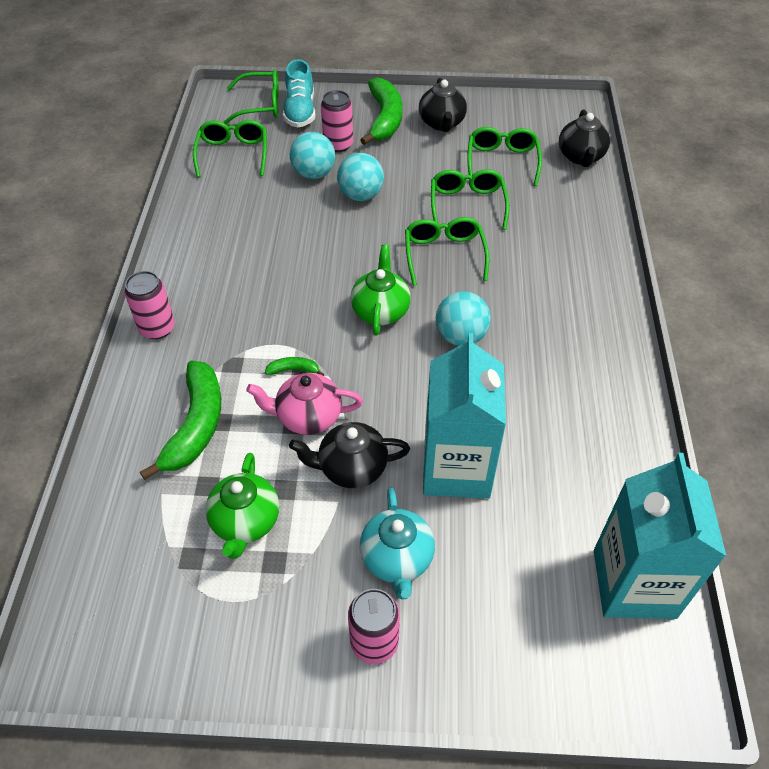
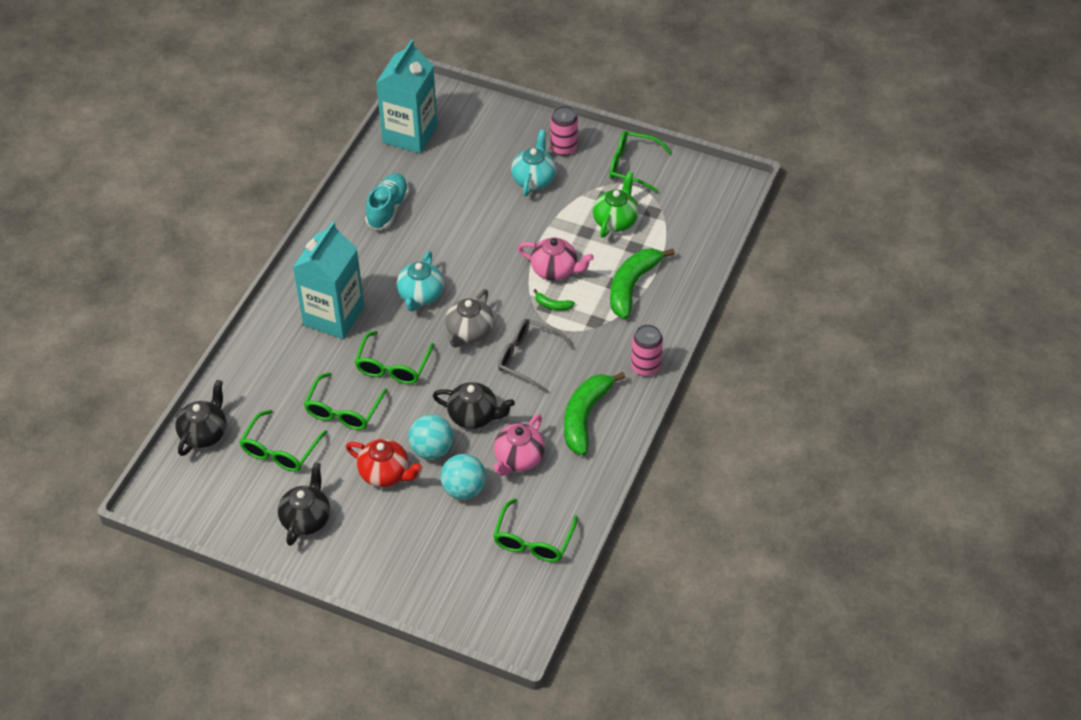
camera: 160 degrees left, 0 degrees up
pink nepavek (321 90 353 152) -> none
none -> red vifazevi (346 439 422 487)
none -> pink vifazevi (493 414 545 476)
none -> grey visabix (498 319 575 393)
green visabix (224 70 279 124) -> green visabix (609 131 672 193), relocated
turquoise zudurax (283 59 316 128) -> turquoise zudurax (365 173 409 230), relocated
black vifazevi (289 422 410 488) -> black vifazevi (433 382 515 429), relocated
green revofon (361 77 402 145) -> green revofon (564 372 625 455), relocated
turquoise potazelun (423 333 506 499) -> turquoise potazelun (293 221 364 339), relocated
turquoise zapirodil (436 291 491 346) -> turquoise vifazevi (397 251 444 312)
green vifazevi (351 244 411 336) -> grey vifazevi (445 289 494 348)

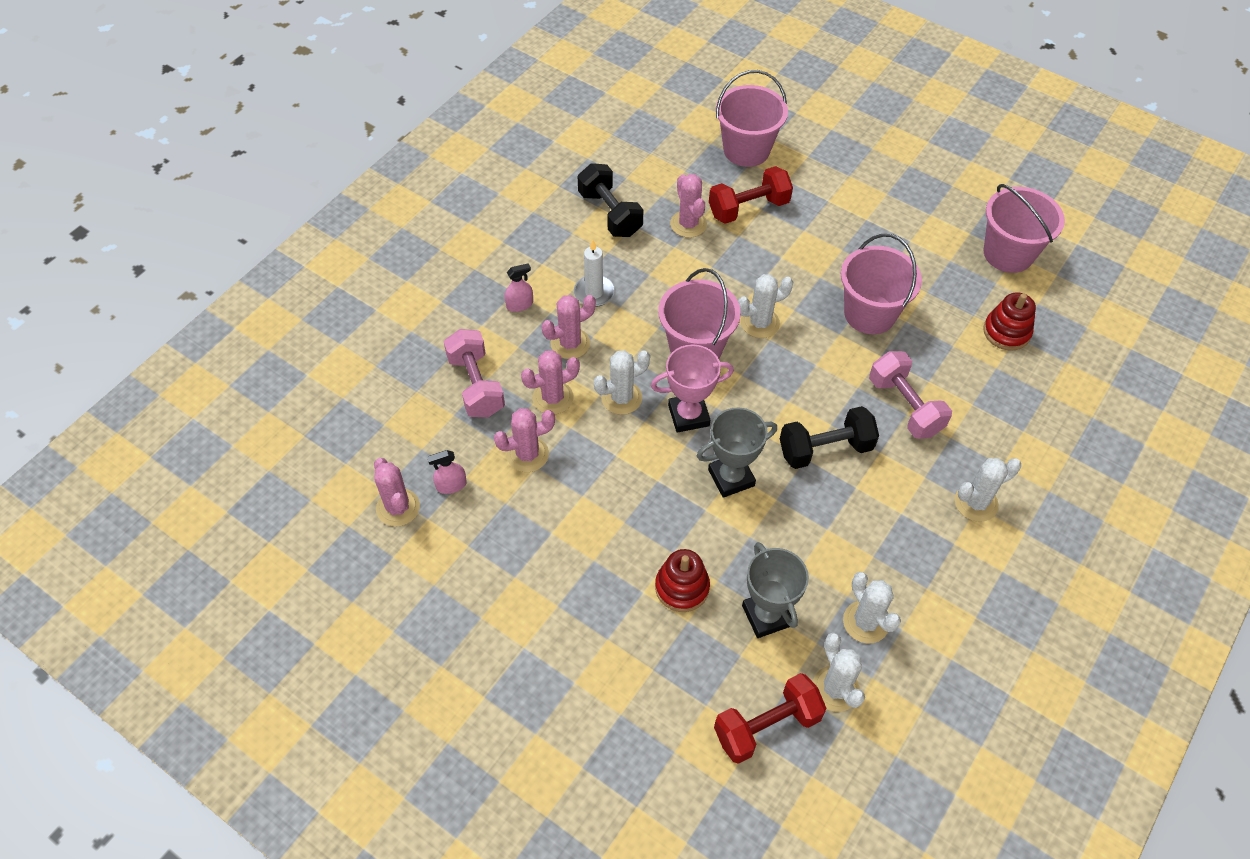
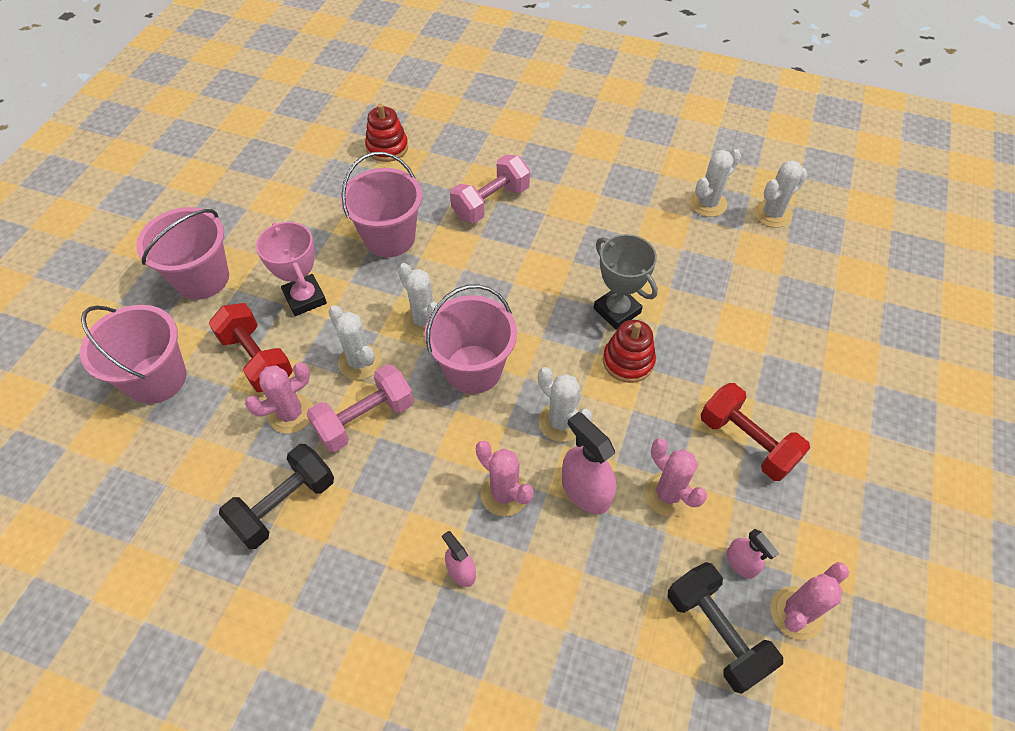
camera: 105 degrees left, 0 degrees up
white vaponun (574 240 615 307) -> none
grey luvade (742 542 809 638) -> none
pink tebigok (444 329 505 417) -> pink tebigok (306 364 414 452), relocated
pink luvade (651 344 734 433) -> pink luvade (256 222 327 316), relocated
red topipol (655 549 710 612) -> red topipol (603 320 656 383), relocated
red tebigok (714 673 826 764) -> red tebigok (701 383 810 481), relocated
black tebigok (780 406 879 469) -> black tebigok (668 562 783 694), relocated
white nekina (955 458 1021 522) -> white nekina (329 305 382 380), relocated
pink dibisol (984 184 1065 273) -> pink dibisol (136 207 229 300), relocated
pink nekina (521 350 580 414) -> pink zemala (562 412 616 514)

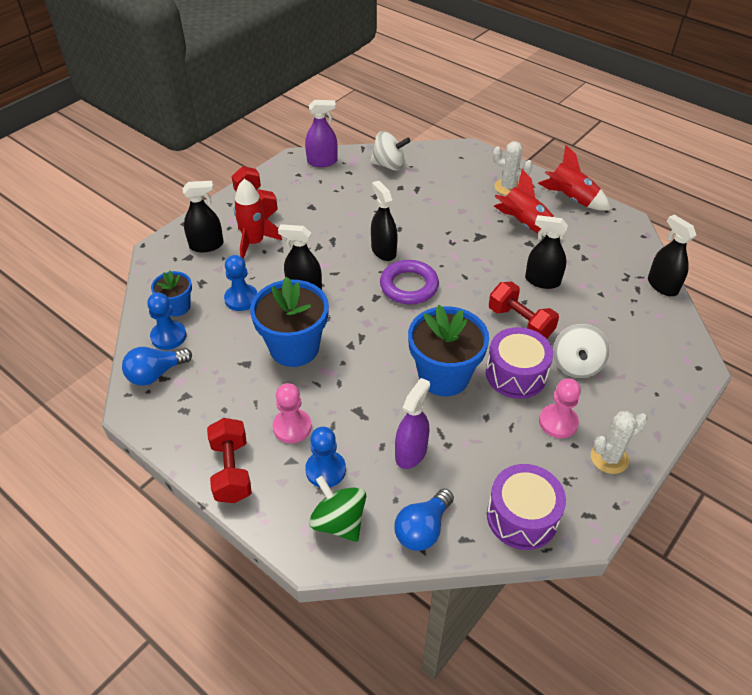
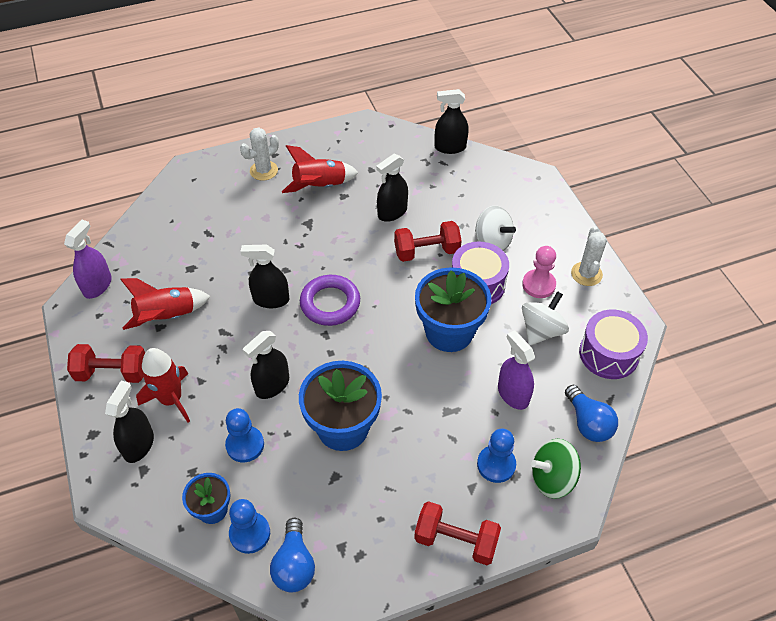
camera: 60 degrees left, 5 degrees up
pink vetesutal (273 383 312 443) -> none
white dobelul (370 131 411 171) -> white dobelul (522 291 569 345), relocated
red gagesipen (538 145 611 211) -> red gagesipen (120 278 211 330), relocated

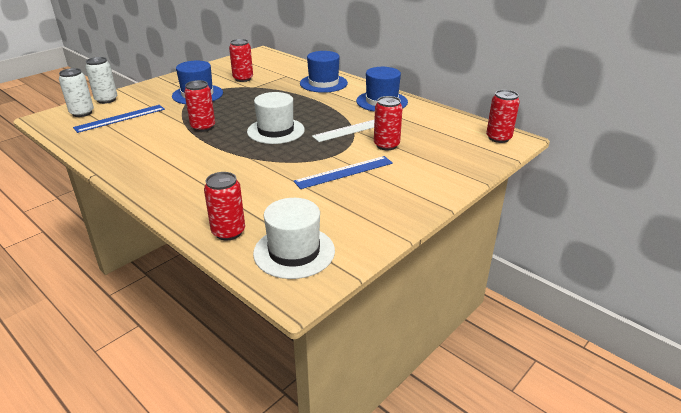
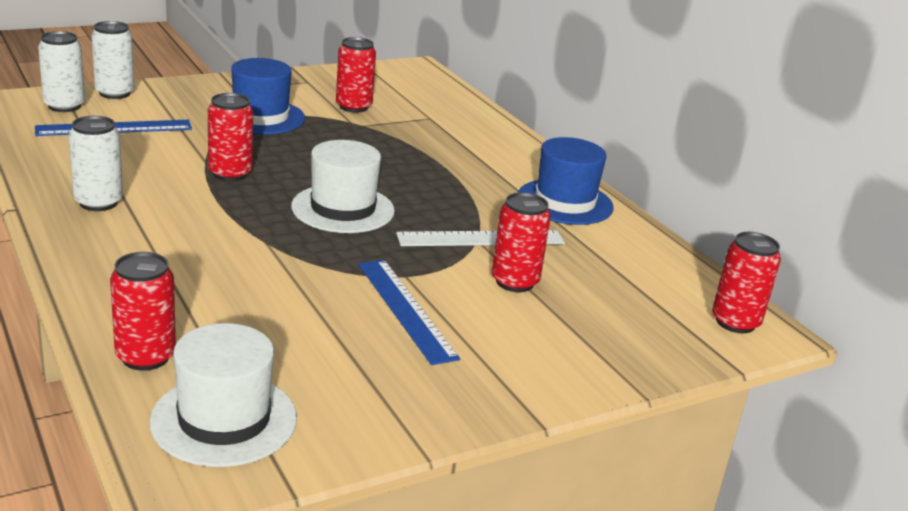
camera: 15 degrees right, 5 degrees down
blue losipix (300 51 348 93) -> none
none -> white nepavek (69 116 123 211)
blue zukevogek (293 156 393 189) -> blue zukevogek (358 260 460 365), 75 degrees clockwise

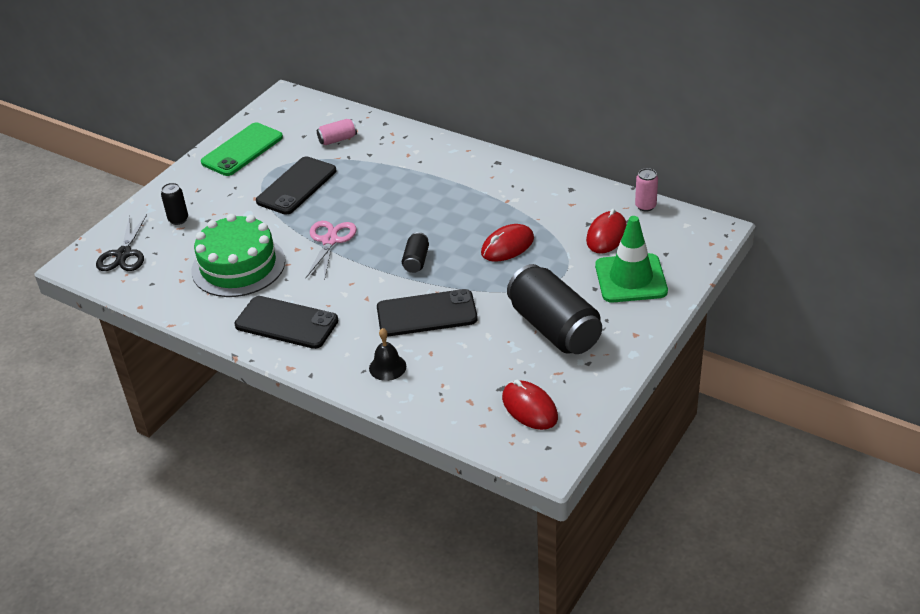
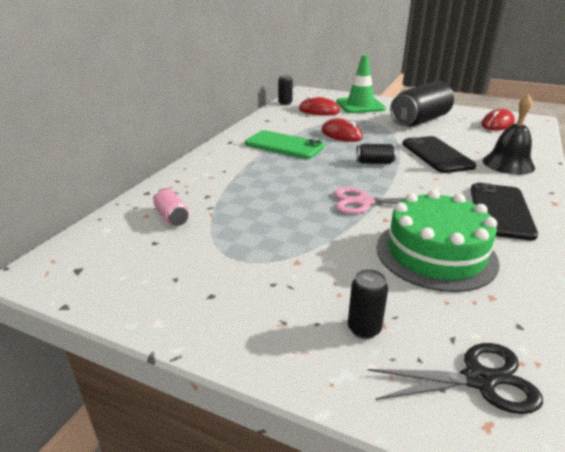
camera: 100 degrees left, 10 degrees down
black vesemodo (256 156 336 215) -> none
green vesemodo (201 123 283 176) -> green vesemodo (245 130 325 159), relocated
pink nepavek (635 168 658 212) -> black nepavek (278 75 293 105)
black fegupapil (369 328 406 381) -> black fegupapil (482 94 535 175), x1.62

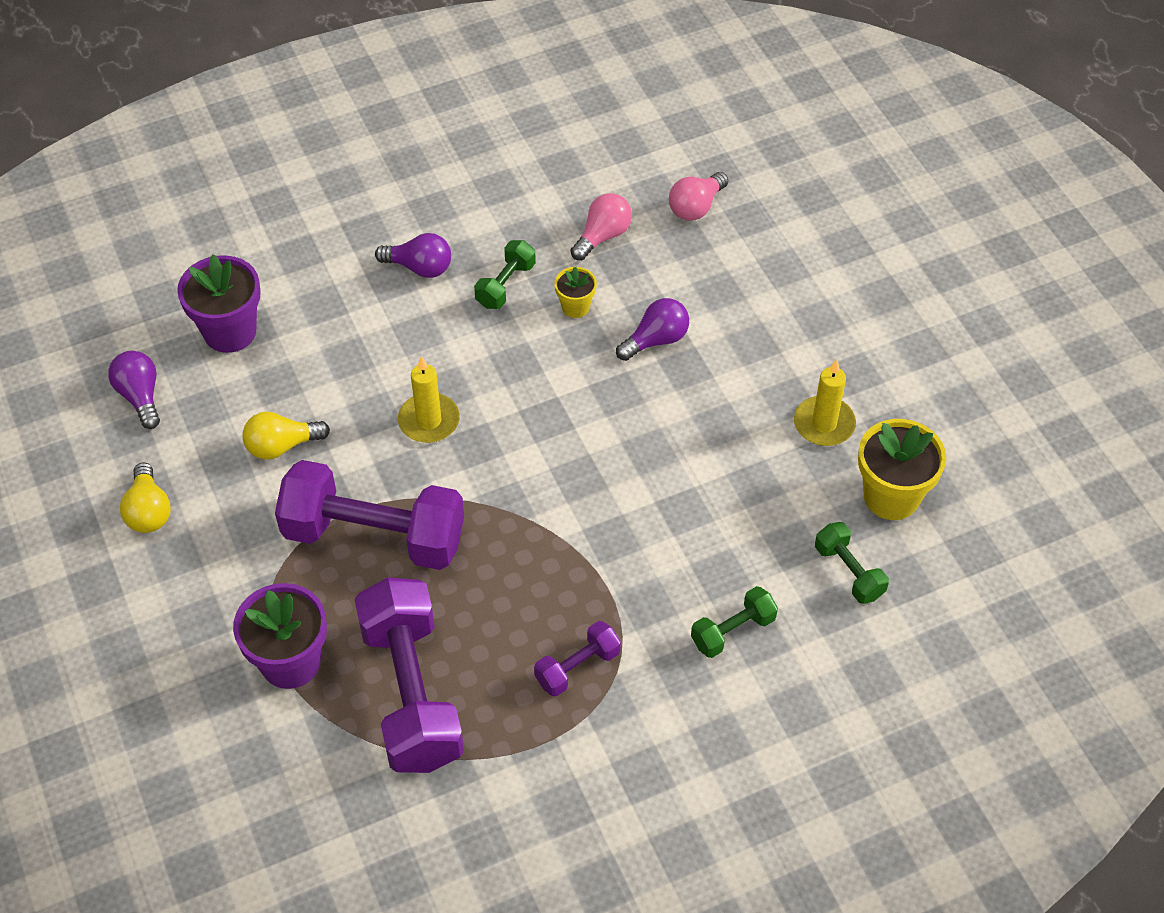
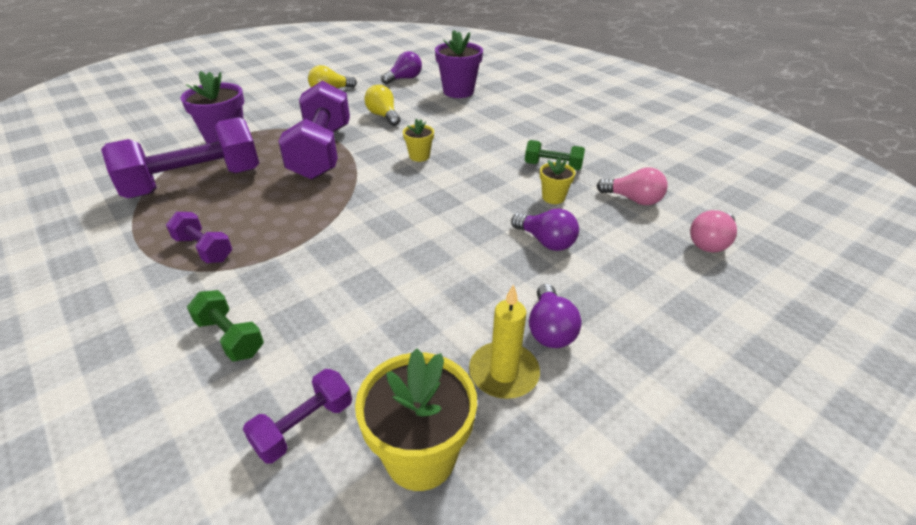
camera: 75 degrees right, 15 degrees down
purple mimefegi (375 233 451 278) -> purple mimefegi (529 284 581 348), relocated
yellow vaponun (398 356 460 443) -> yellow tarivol (403 119 434 162)
green tebigok (815 522 889 604) -> purple tebigok (243 369 352 463)
pink mimefegi (669 172 728 221) -> pink mimefegi (690 210 737 253), 75 degrees counterclockwise

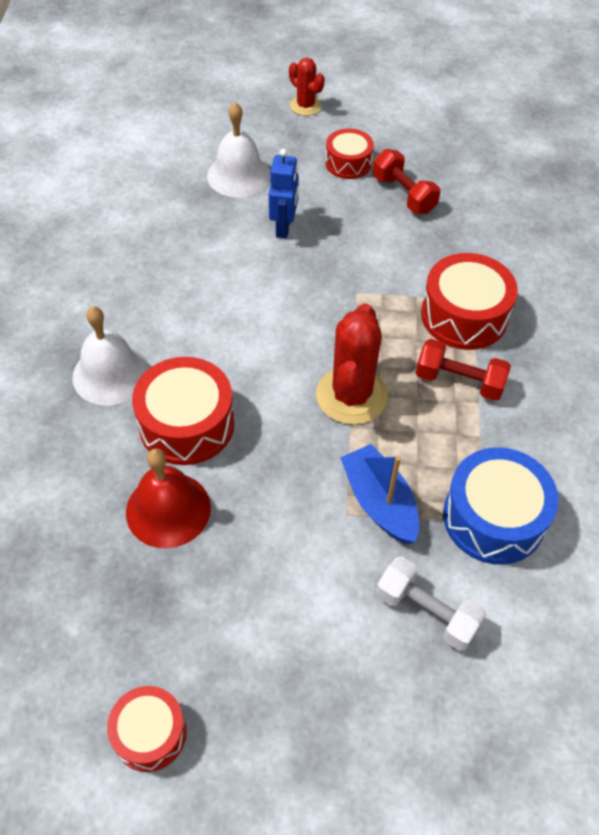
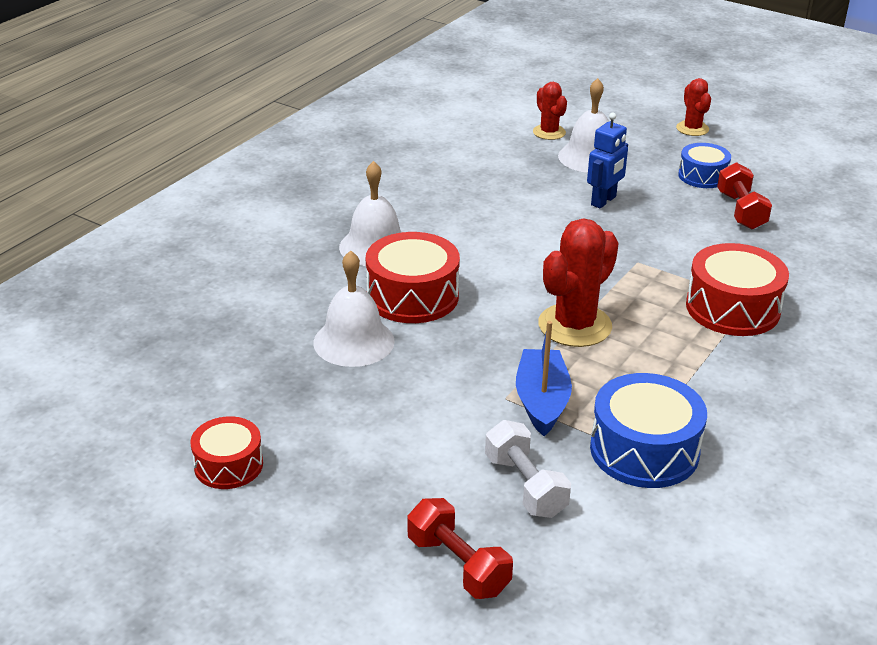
camera: 30 degrees right, 20 degrees down
none -> red nekina (533 82 567 140)
red tebigok (416 339 511 401) -> red tebigok (407 498 513 599), relocated
red fegupapil (126 448 211 548) -> white fegupapil (313 250 395 367)
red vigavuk (325 128 374 179) -> blue vigavuk (678 143 731 188)

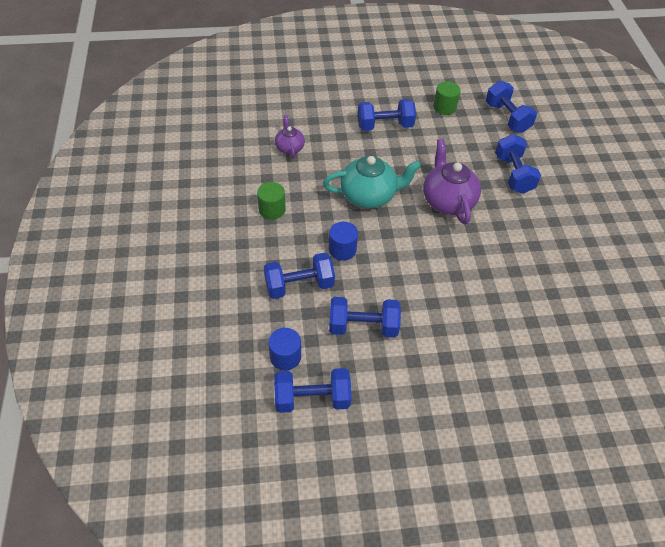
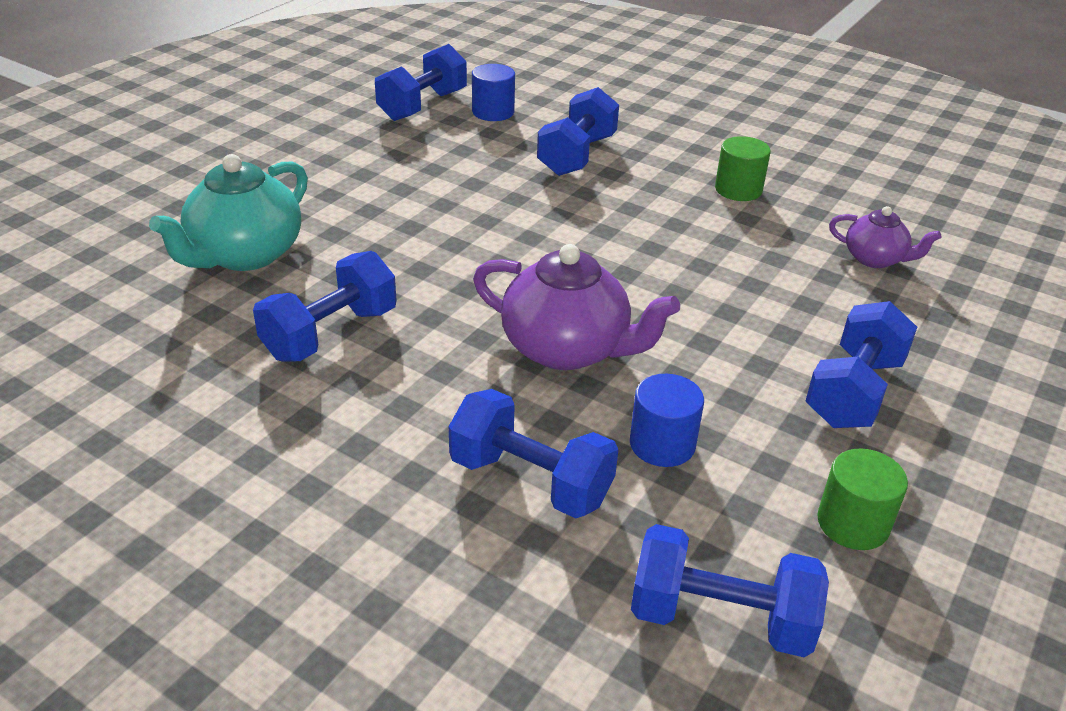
camera: 130 degrees right, 15 degrees down
turquoise vifazevi (323 156 421 209) -> turquoise vifazevi (149 154 308 271), relocated
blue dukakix (329 221 358 261) -> blue dukakix (630 374 704 467), relocated
blue tebigok (329 297 401 337) -> blue tebigok (253 251 397 361), relocated

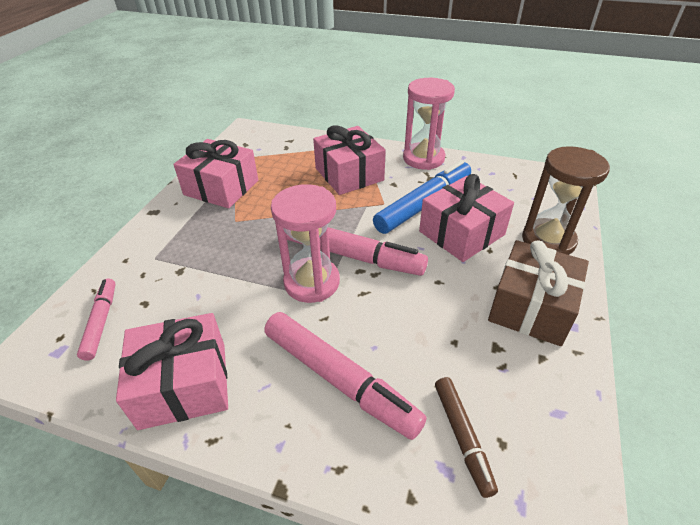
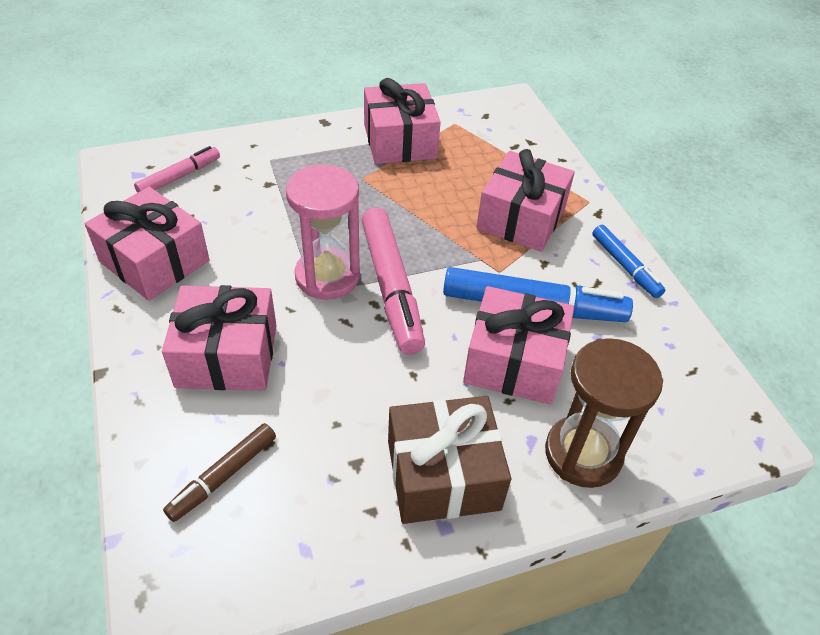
camera: 50 degrees right, 5 degrees up
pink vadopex (264 312 427 440) -> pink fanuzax (162 285 277 390)
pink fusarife (403 78 455 170) -> blue vadopex (592 225 665 298)

